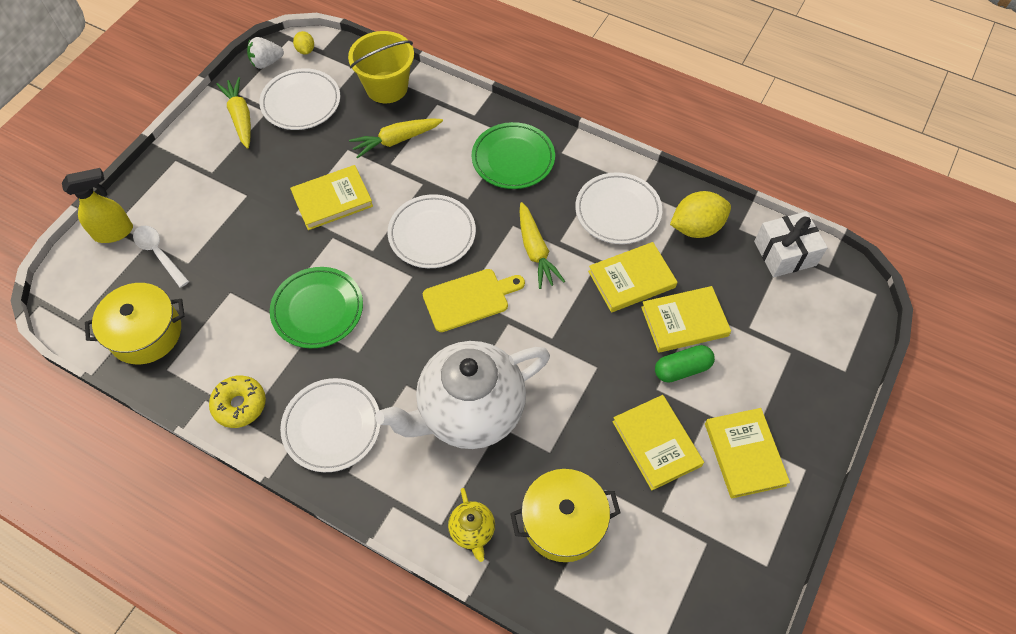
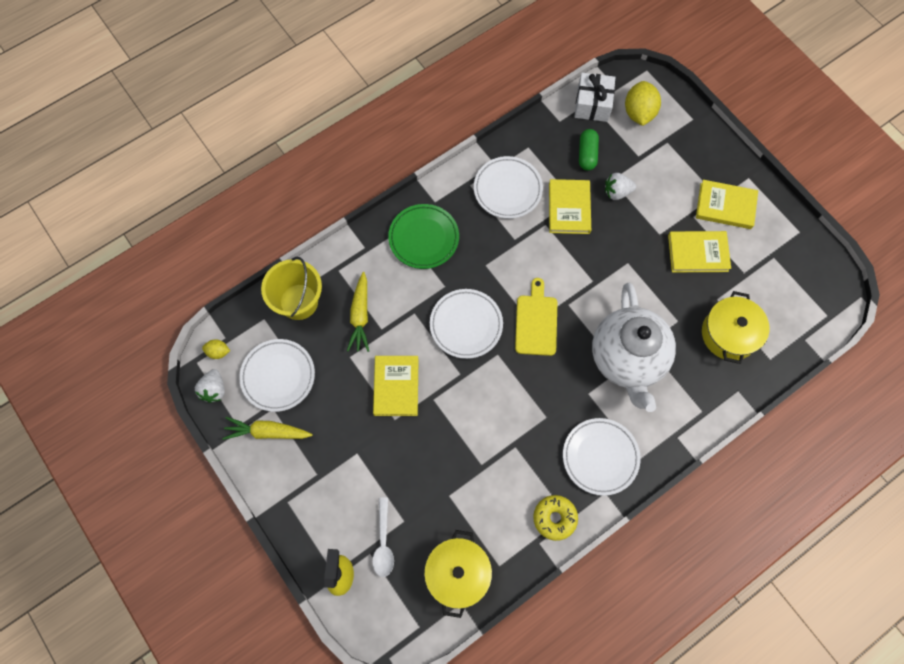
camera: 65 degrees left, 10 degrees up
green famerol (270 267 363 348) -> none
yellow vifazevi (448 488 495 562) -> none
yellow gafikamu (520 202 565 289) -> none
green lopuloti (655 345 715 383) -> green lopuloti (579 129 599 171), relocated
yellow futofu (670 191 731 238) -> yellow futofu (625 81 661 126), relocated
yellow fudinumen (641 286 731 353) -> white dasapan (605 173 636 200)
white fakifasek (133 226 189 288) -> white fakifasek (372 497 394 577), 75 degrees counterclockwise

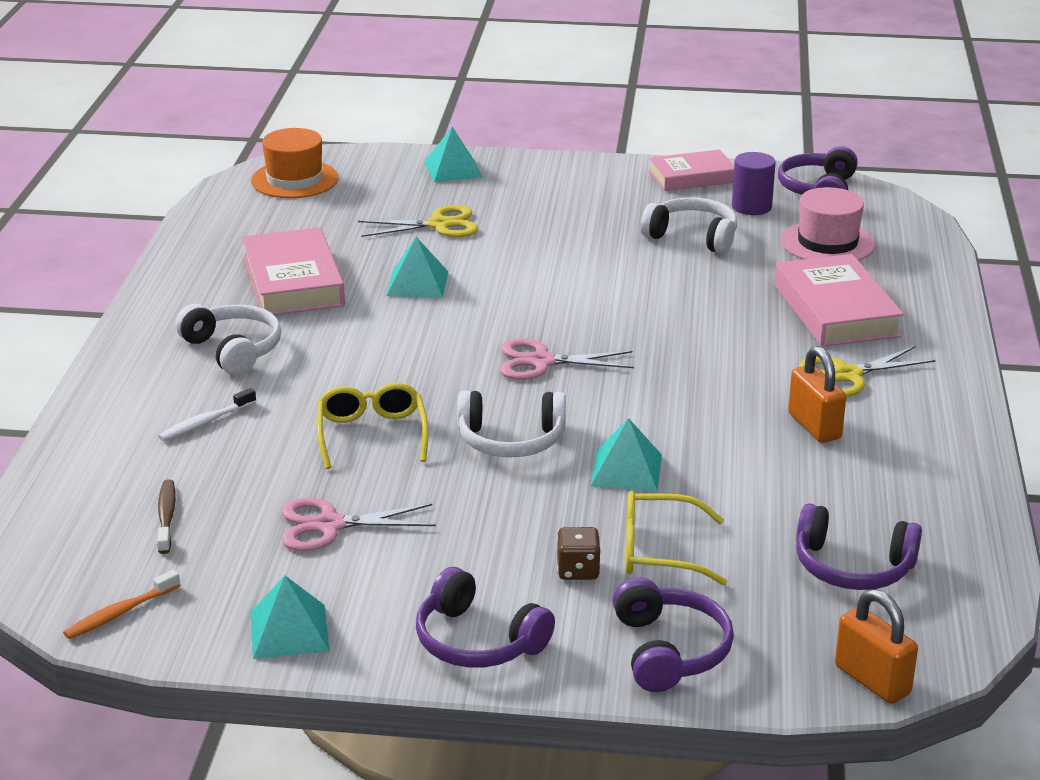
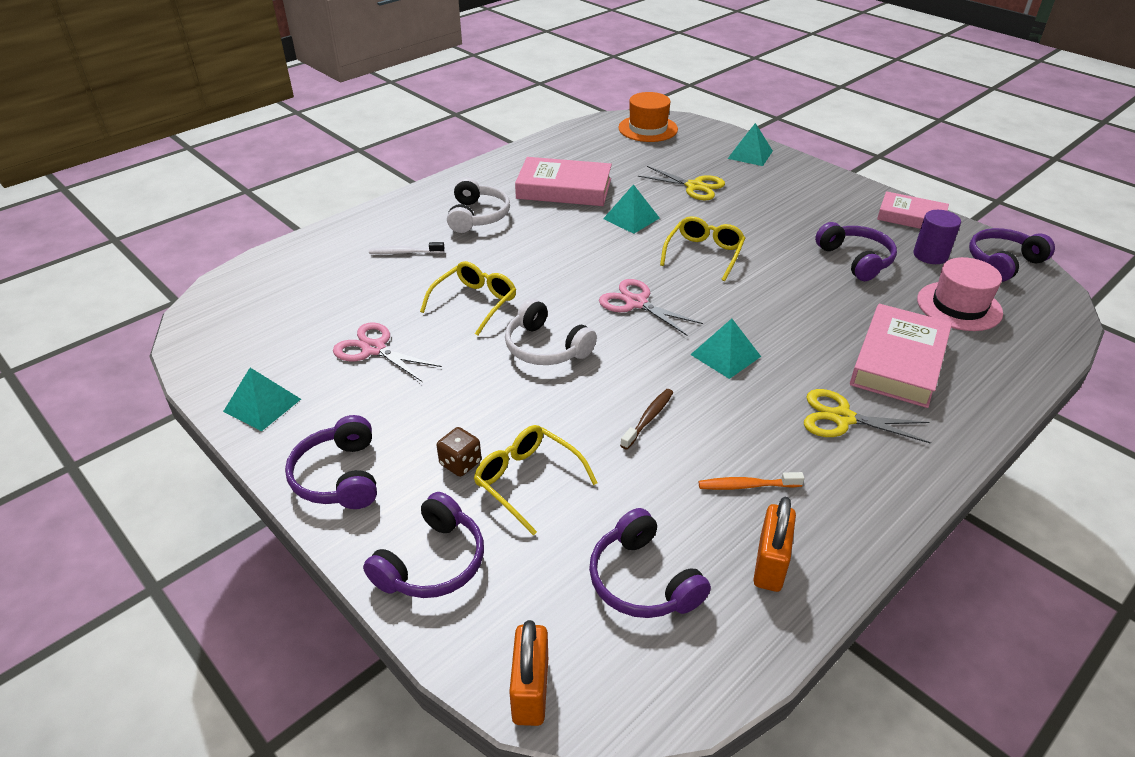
camera: 40 degrees right, 10 degrees up
none -> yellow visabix (660 216 745 281)
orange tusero (63 570 180 639) -> orange tusero (699 472 804 490), relocated
brown tusero (158 479 176 554) -> brown tusero (620 389 673 450), relocated
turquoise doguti (591 418 662 491) -> turquoise doguti (690 319 761 379), relocated
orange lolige (788 346 846 443) -> orange lolige (753 497 796 592), relocated
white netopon (641 197 737 254) -> purple netopon (815 222 897 281)
pink fudinumen (242 227 345 315) -> pink fudinumen (515 157 612 206), 75 degrees clockwise

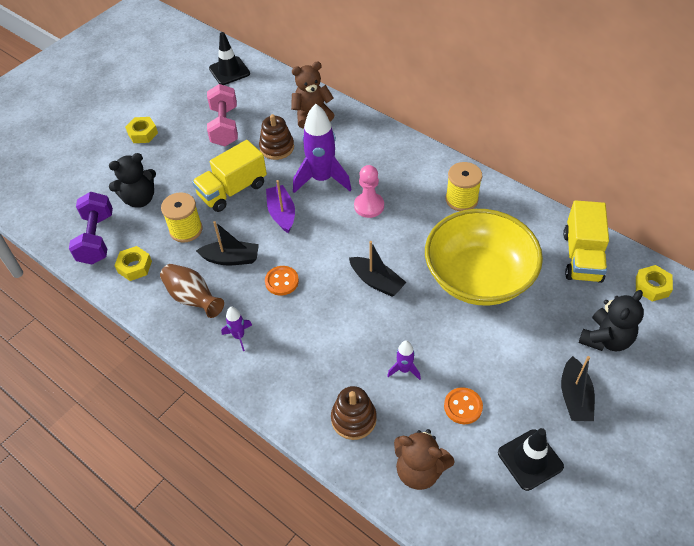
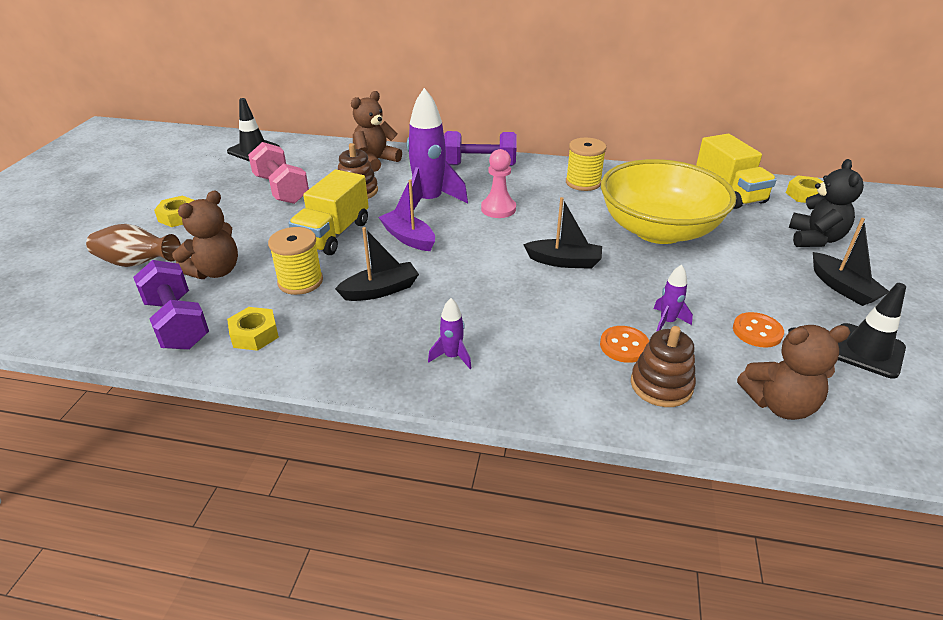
camera: 30 degrees left, 15 degrees down
none -> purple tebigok (444 131 517 166)
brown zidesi (160 264 224 318) -> brown zidesi (86 224 181 267), relocated
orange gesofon (265 266 299 296) -> orange gesofon (600 326 649 363), relocated
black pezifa (109 153 156 208) -> brown pezifa (172 191 238 279)

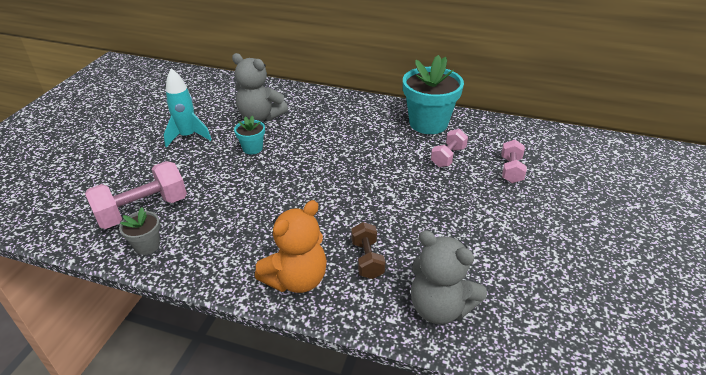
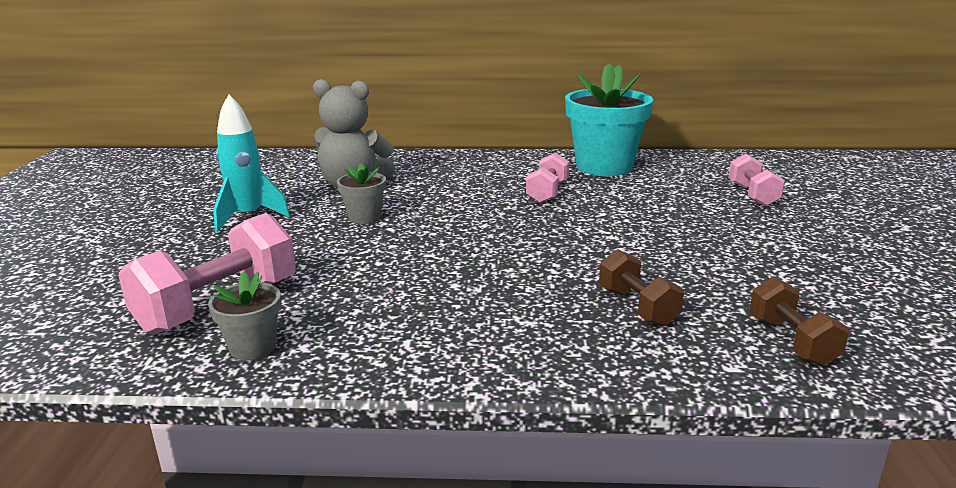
camera: 15 degrees left, 15 degrees down
orange pezifa (255 200 327 293) -> none
pink tebigok (431 129 468 167) -> pink tebigok (526 152 569 203), relocated
grey pezifa (411 230 487 324) -> brown tebigok (749 277 849 366)
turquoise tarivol (234 116 265 155) -> grey tarivol (337 163 386 224)

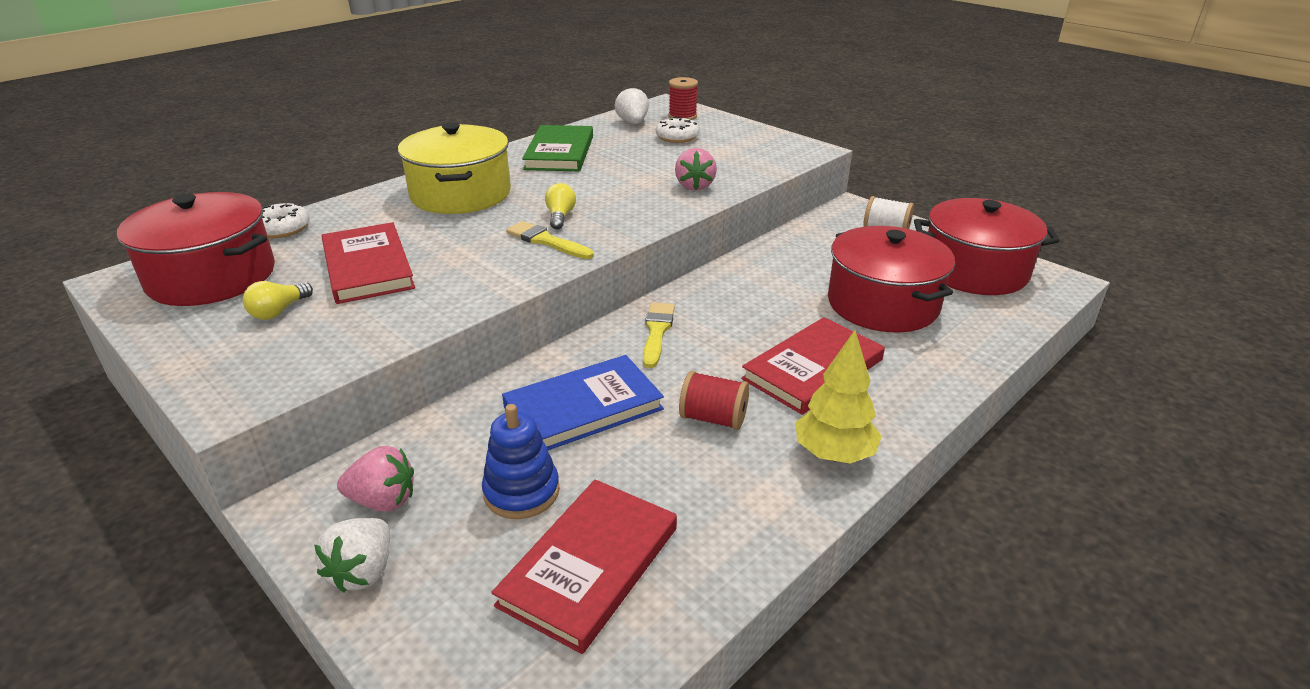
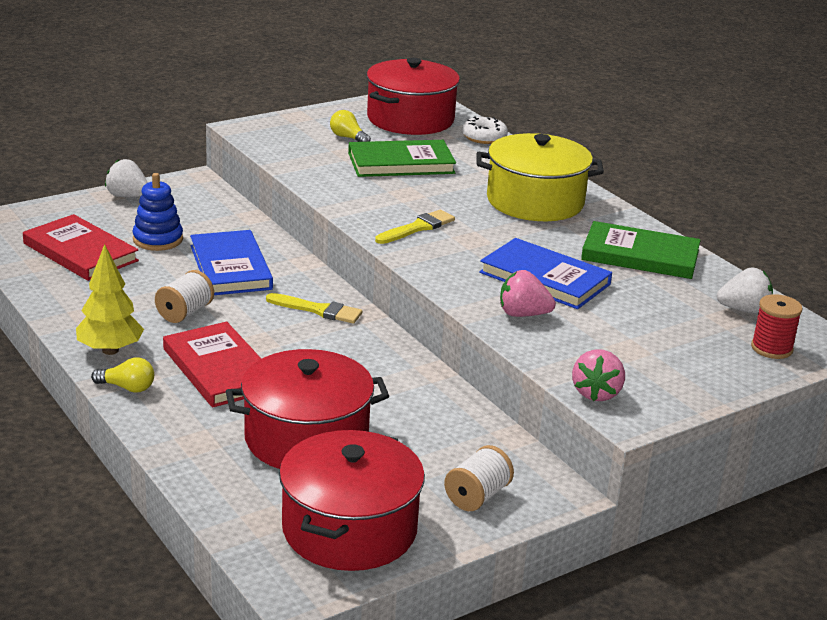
camera: 100 degrees right, 5 degrees down
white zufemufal (655 117 699 143) -> none
none -> blue fudinumen (479 238 612 309)
pink dasapan (337 446 414 512) -> pink dasapan (572 349 625 401), relocated
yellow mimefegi (545 183 576 229) -> yellow mimefegi (91 358 154 393), relocated
red fudinumen (322 222 415 304) -> green fudinumen (348 140 456 177)
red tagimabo (679 371 749 430) -> white tagimabo (155 270 214 323)

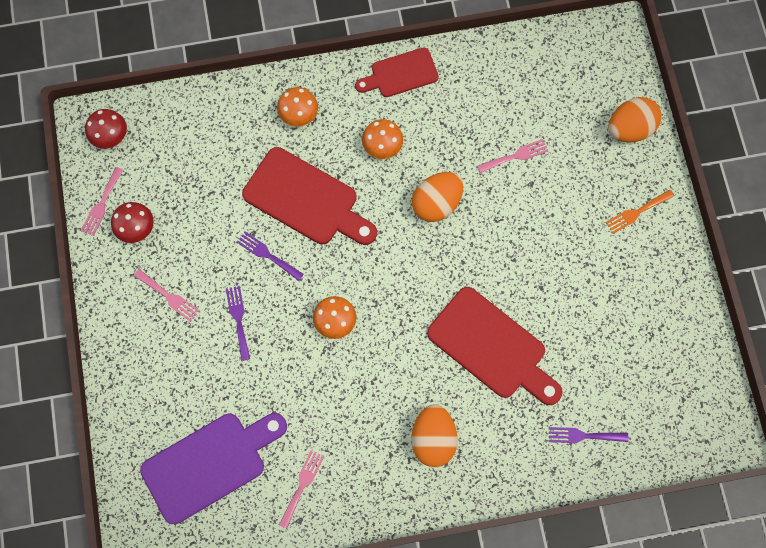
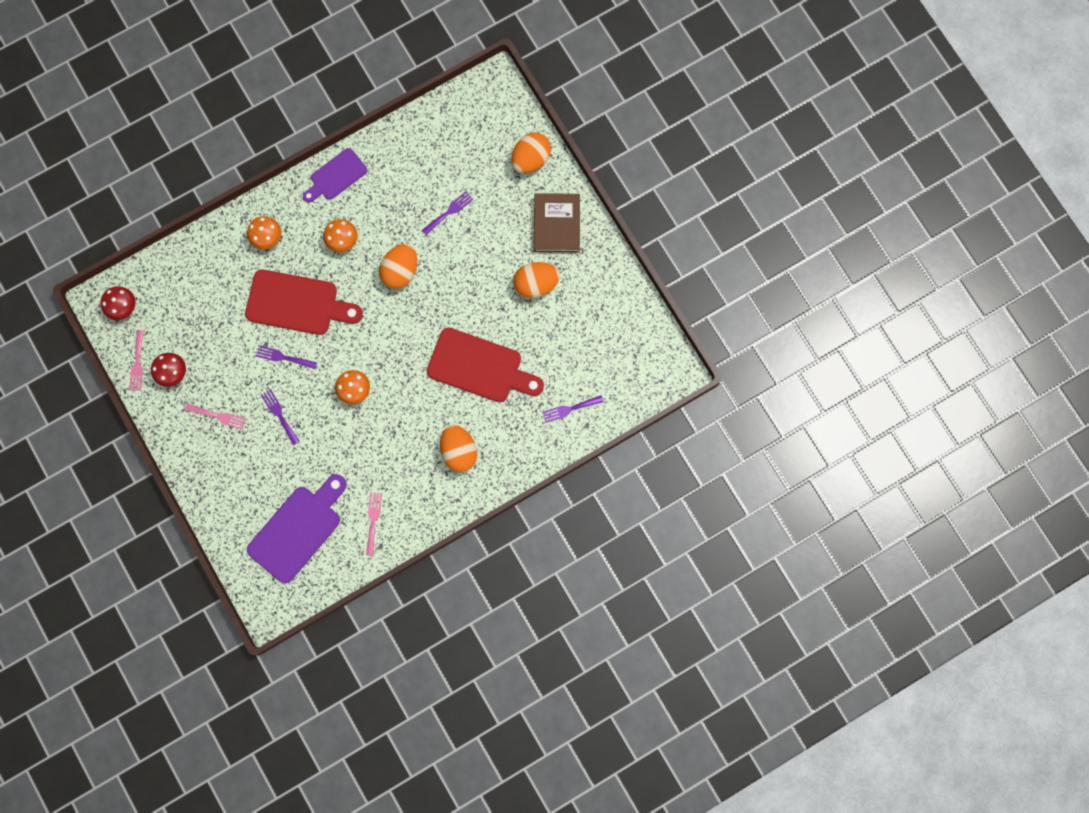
camera: 20 degrees left, 5 degrees up
none -> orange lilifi (513 262 560 298)
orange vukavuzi (606 190 674 234) -> brown fudinumen (534 193 580 253)
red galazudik (355 48 439 97) -> purple galazudik (303 148 367 203)
pink vukavuzi (477 139 548 173) -> purple vukavuzi (422 191 473 235)

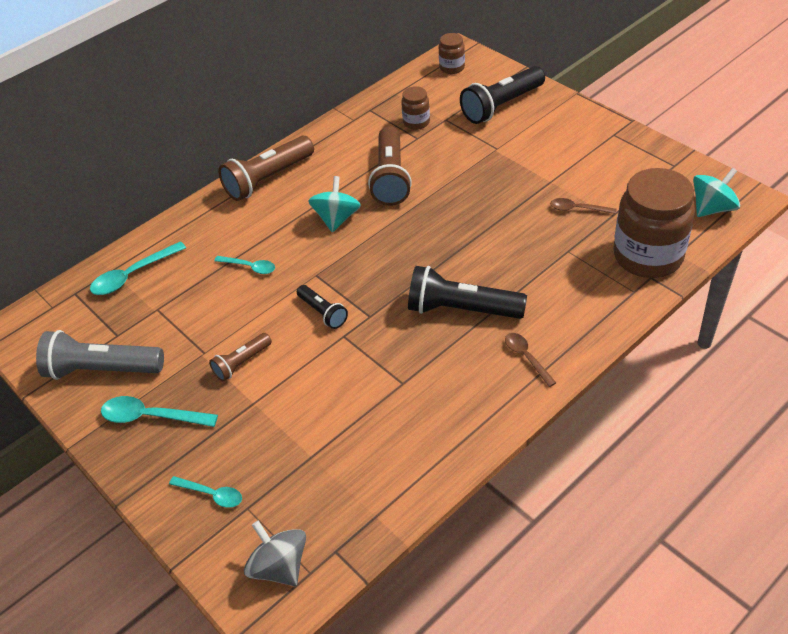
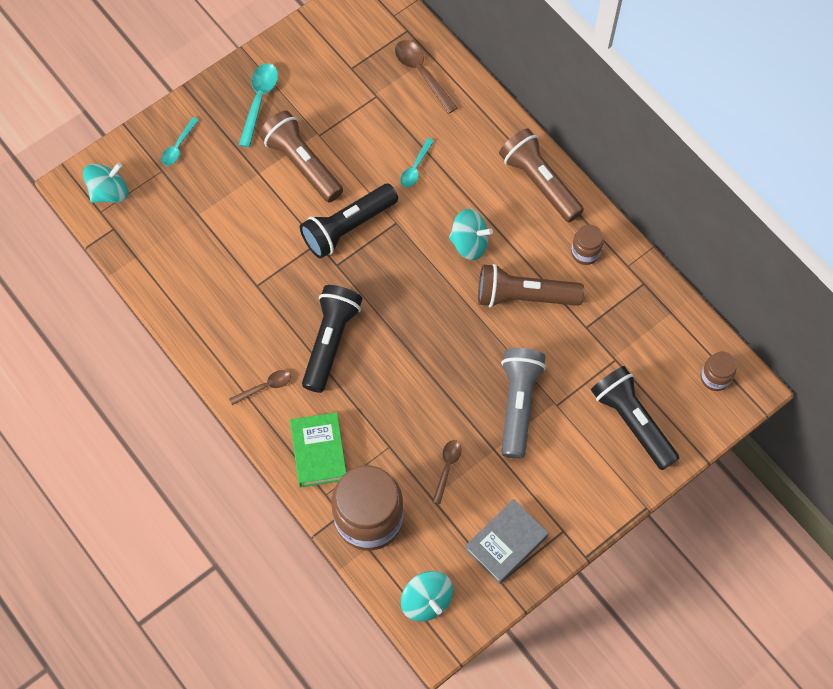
camera: 90 degrees right, 20 degrees up
none -> green fudinumen (290 412 346 488)
none -> grey fudinumen (465 499 549 584)
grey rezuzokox (36 330 164 380) -> grey rezuzokox (501 348 546 459), relocated
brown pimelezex (401 86 430 130) -> brown pimelezex (571 225 604 265), relocated
turquoise fakifasek (90 241 186 295) -> brown fakifasek (395 40 457 114)
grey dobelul (244 521 306 586) -> turquoise dobelul (83 163 128 203)
brown rezuzokox (209 333 272 381) -> brown rezuzokox (259 111 343 203), x1.83
black rezuzokox (297 285 348 329) -> black rezuzokox (300 184 398 259), x1.83

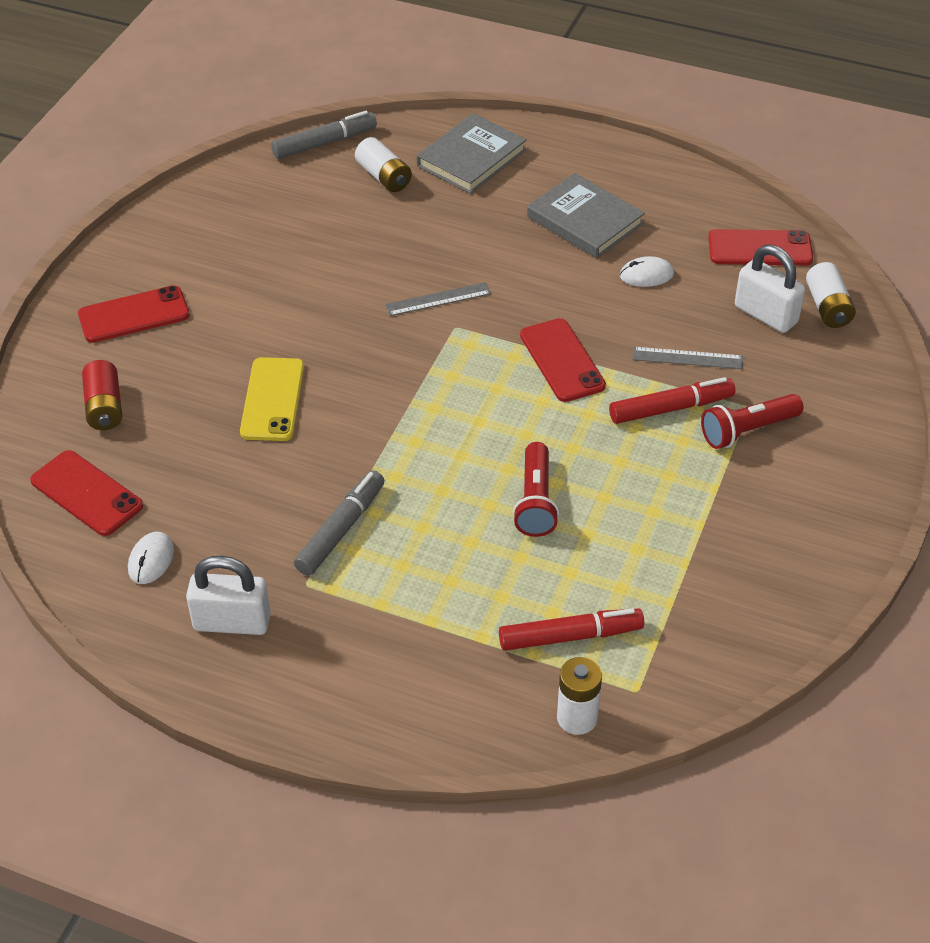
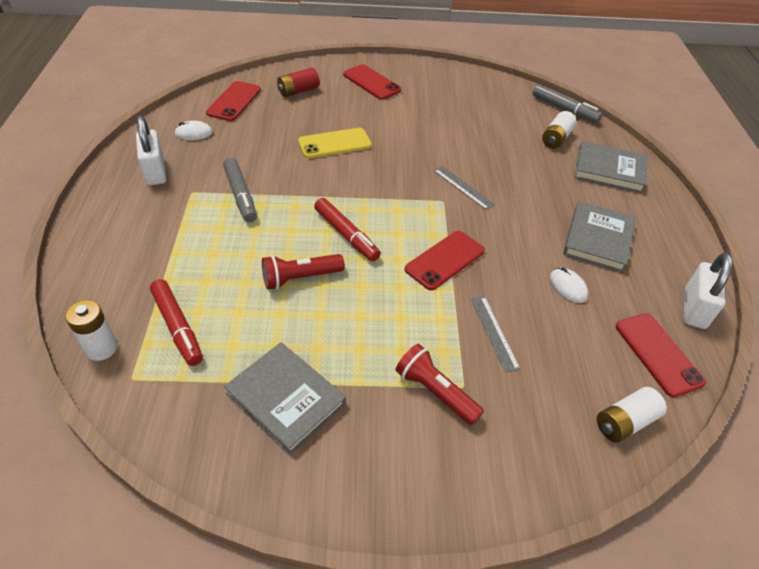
camera: 65 degrees right, 0 degrees up
none -> grey fudinumen (224 342 346 455)
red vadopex (609 377 735 424) -> red vadopex (314 198 381 261), relocated
white lolige (735 244 805 333) -> white lolige (683 253 733 329), relocated
grey vadopex (294 470 385 576) -> grey vadopex (223 158 257 222), 60 degrees clockwise

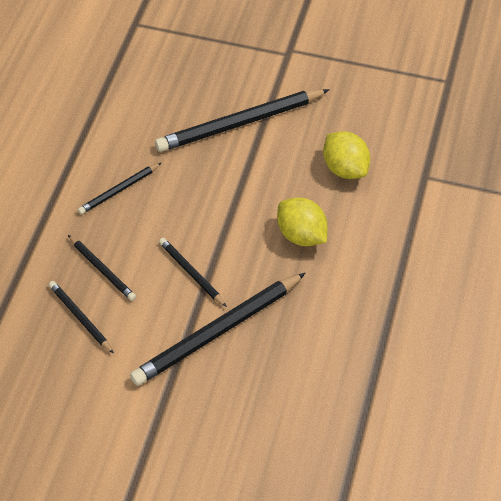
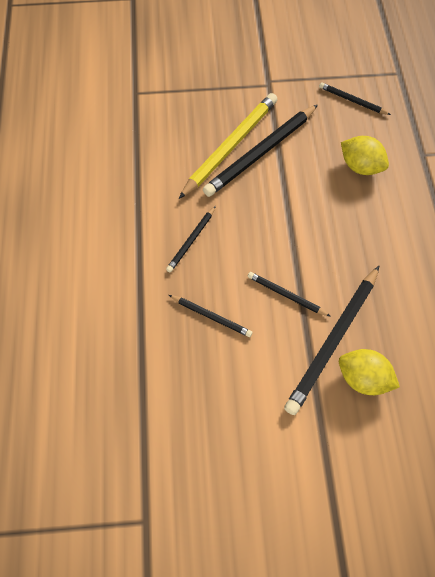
camera: 20 degrees left, 10 degrees up
none -> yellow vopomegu (179 93 277 199)
black vopomegu (49 281 114 354) -> black vopomegu (319 82 391 115), relocated
yellow futofu (277 198 328 246) -> yellow futofu (339 349 400 395), relocated

